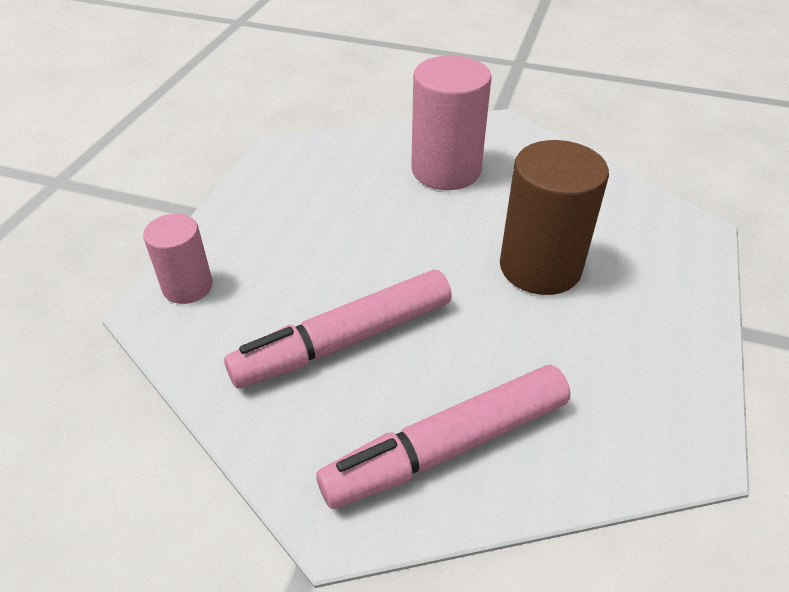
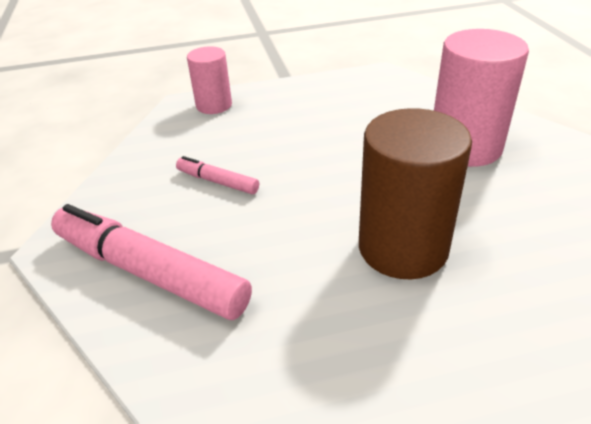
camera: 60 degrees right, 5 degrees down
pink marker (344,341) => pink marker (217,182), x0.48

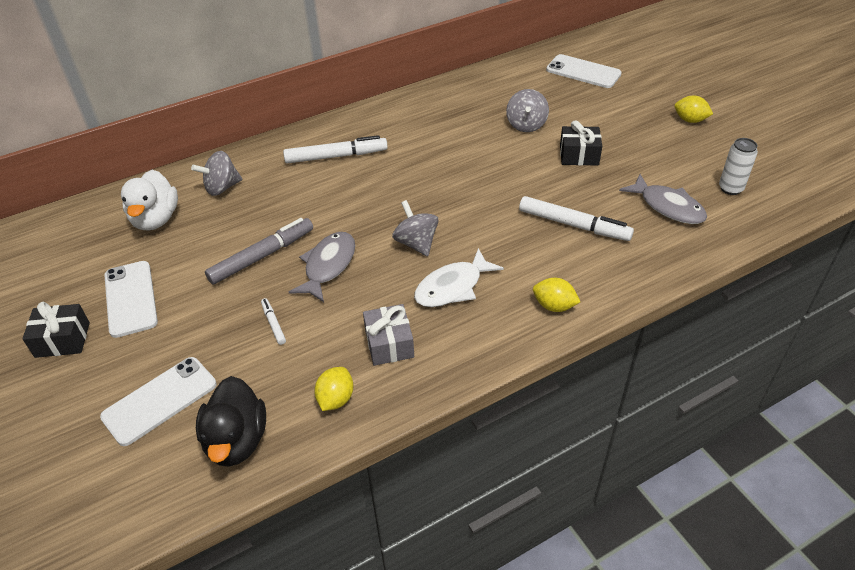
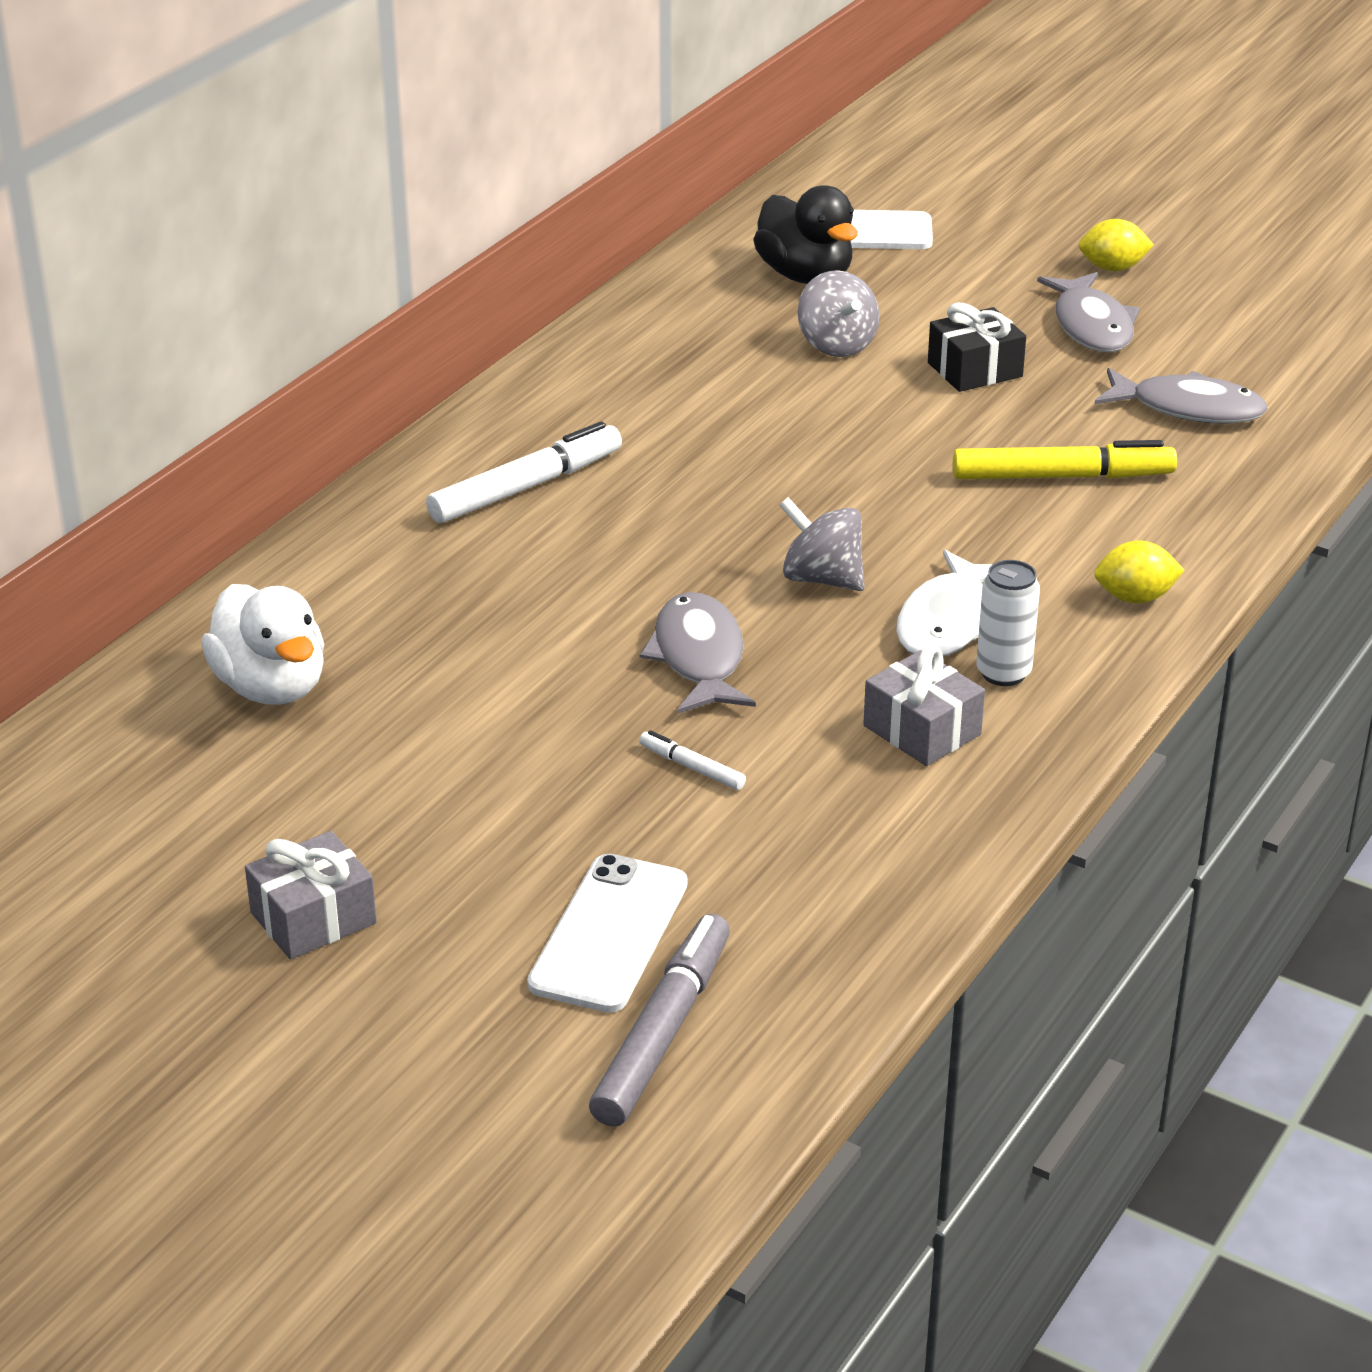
camera: 30 degrees left, 10 degrees down
white can (730,188) => white can (1003,673), move
grey spinning top (222,188) => nothing
white marker (573,225) => yellow marker (1062,477)
grey marker (262,256) => grey marker (663,1032), move
white phone (131,298) => nothing
black gift (62,340) => grey gift (313,918)
yellow lemon (336,399) => nothing
black duck (237,440) => black duck (805,276), move
nothing => grey fish (1091,326)

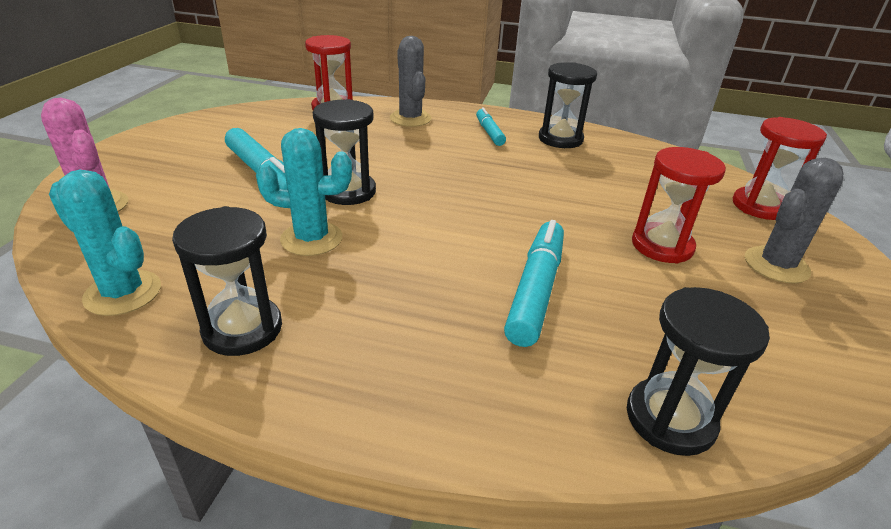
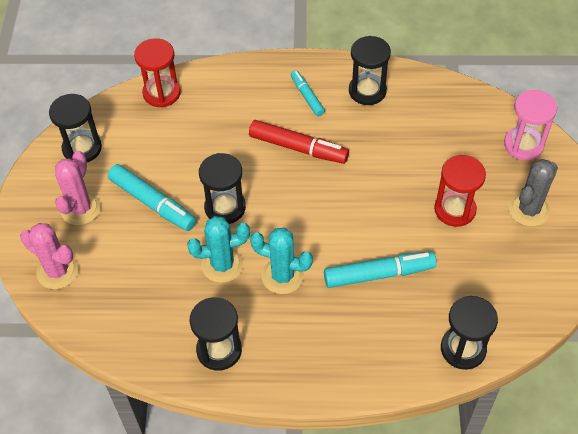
camera: 10 degrees left, 20 degrees up
grey cactus (410,118) => nothing
red hourglass (760,206) => pink hourglass (523,145)
turquoise cactus (123,293) => turquoise cactus (282,276), move
turquoise marker (535,290) => turquoise marker (379,274), 75 degrees clockwise
nothing => black hourglass (82,148)
nothing => red marker (298,148)
nothing => pink cactus (80,209)

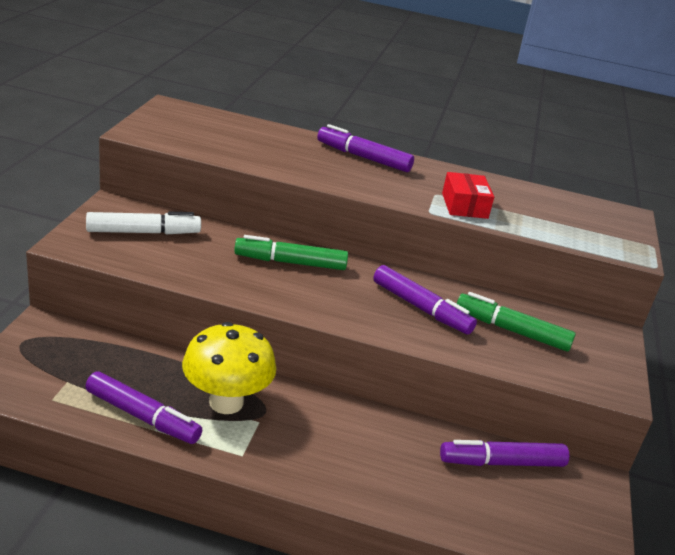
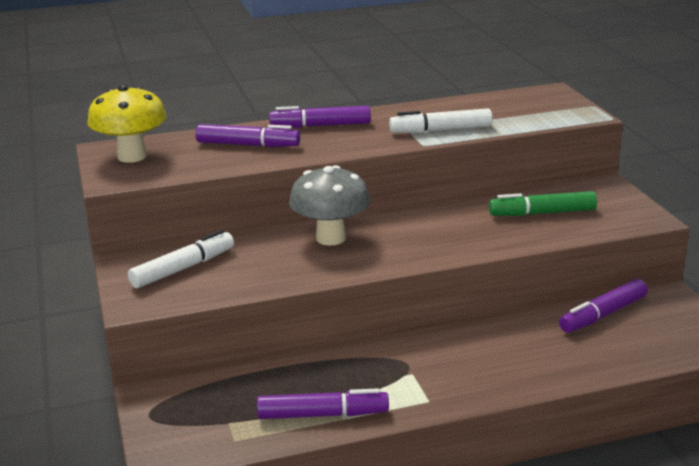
camera: 25 degrees left, 5 degrees down
red box (464,206) => white marker (441,130)
green marker (290,262) => grey mushroom (331,238)
purple marker (421,308) => purple marker (248,145), move
yellow mushroom (226,402) => yellow mushroom (132,156), move

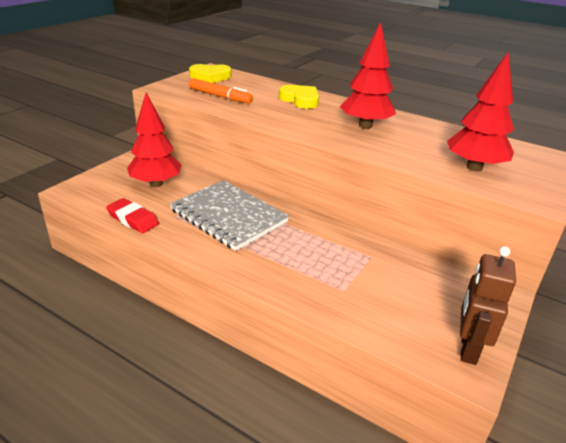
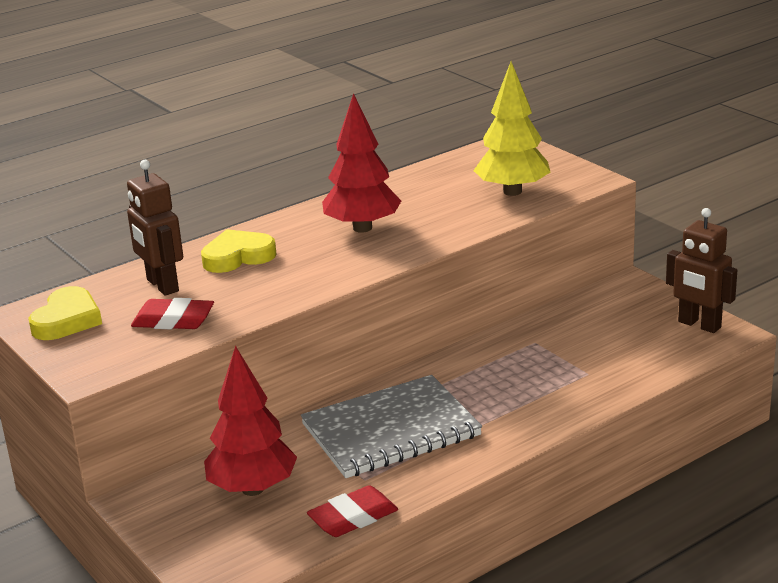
camera: 65 degrees left, 5 degrees down
red tree (474,167) => yellow tree (512,191)
orange marker (220,96) => red eraser (173,320)
nothing => brown robot (162,285)

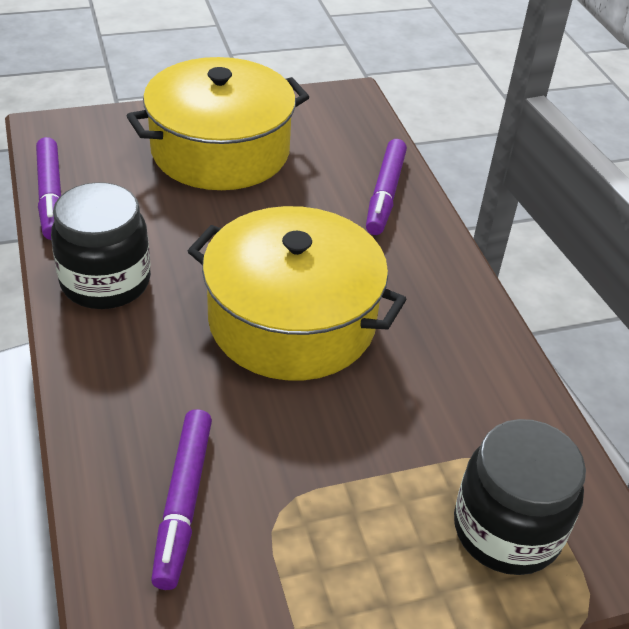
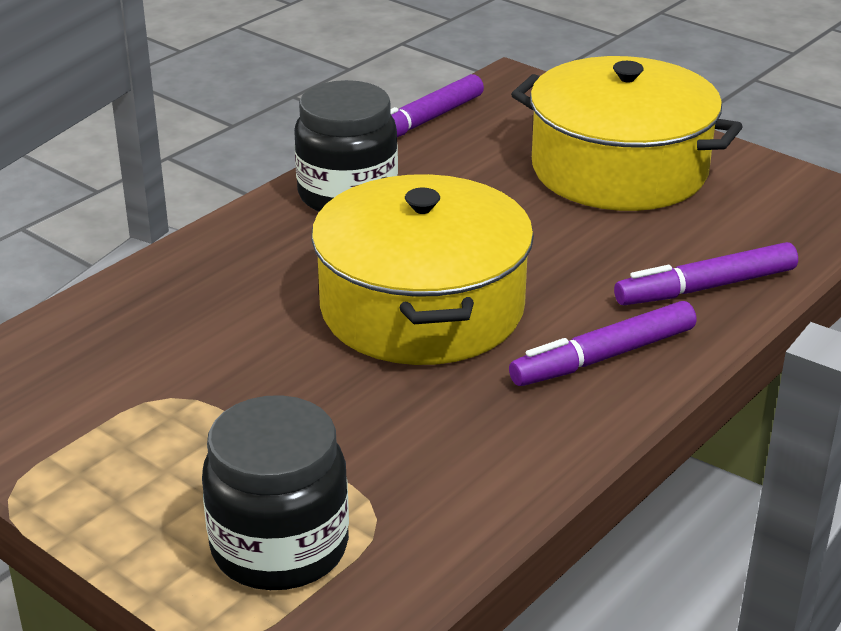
camera: 60 degrees right, 10 degrees down
purple marker (183,503) => purple marker (603,357), move

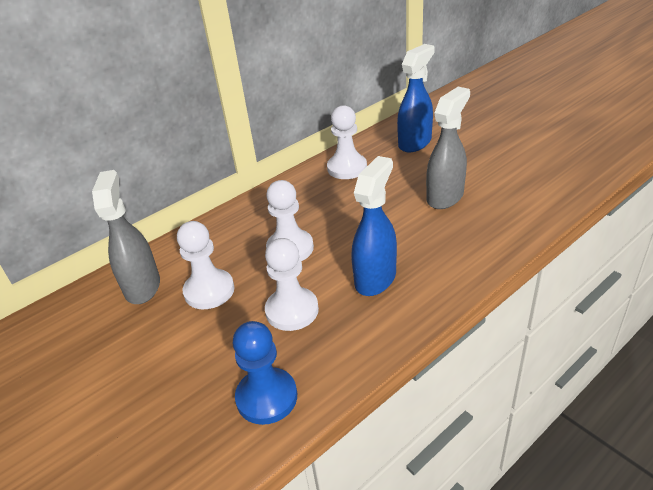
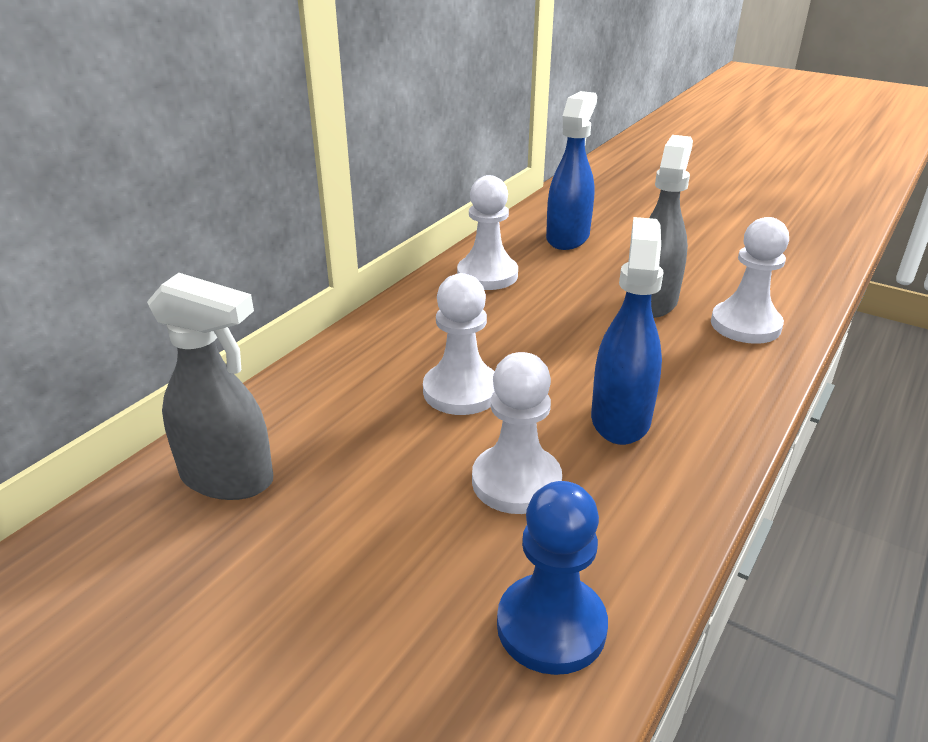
camera: 20 degrees left, 5 degrees down
grey spray bottle (143,286) => grey spray bottle (228,479), 135 degrees clockwise
white pawn (209,291) => white pawn (745,325), move

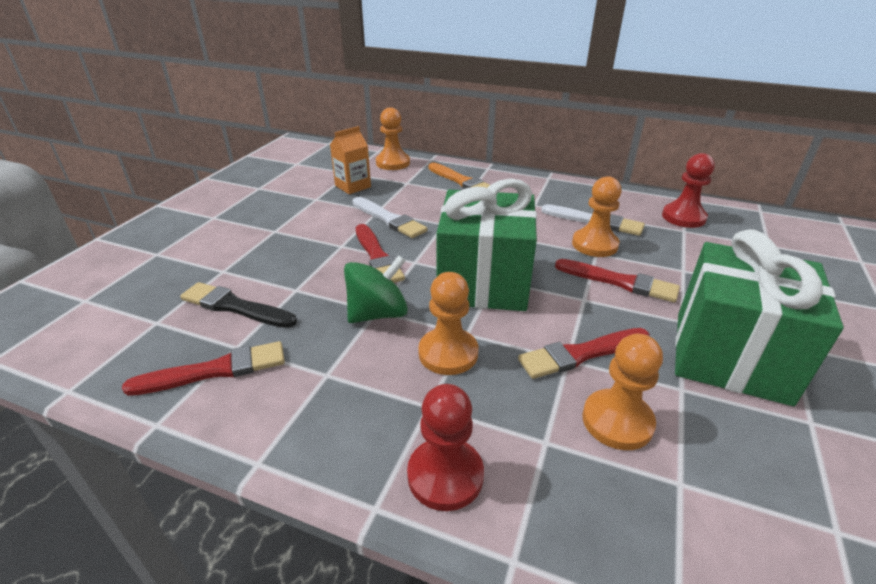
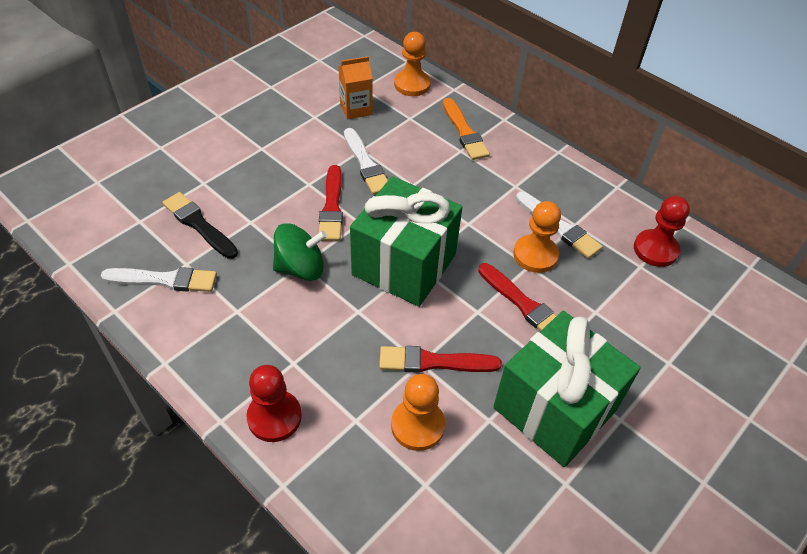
camera: 20 degrees right, 15 degrees up
orange pawn (448,353) => nothing
red brush (215,370) => white brush (164,280)

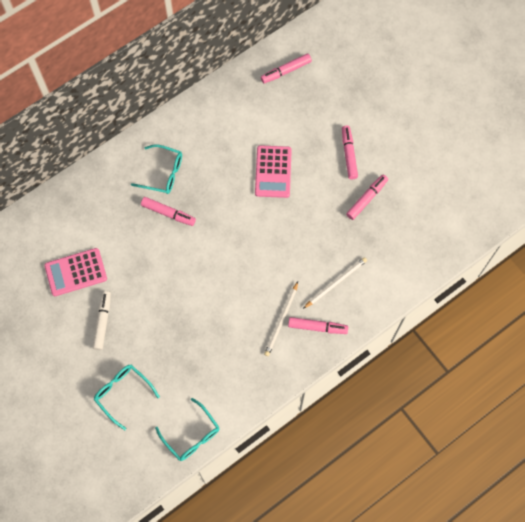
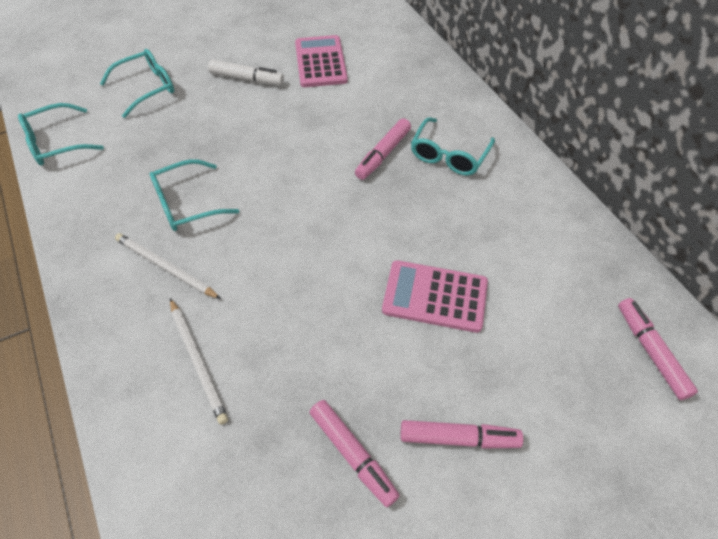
camera: 100 degrees right, 15 degrees down
pink marker (317,327) => nothing
nothing => turquoise glasses (186,204)

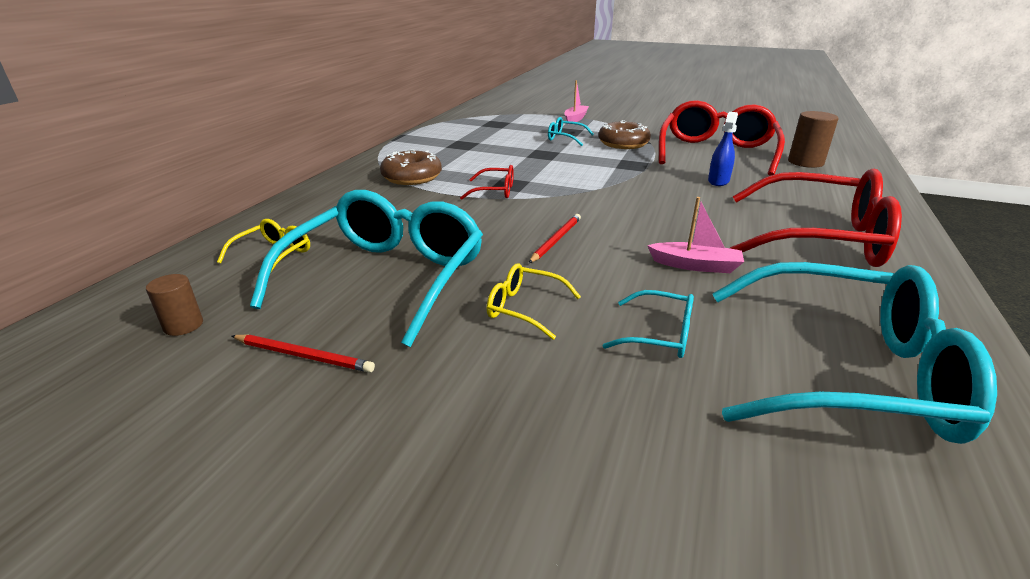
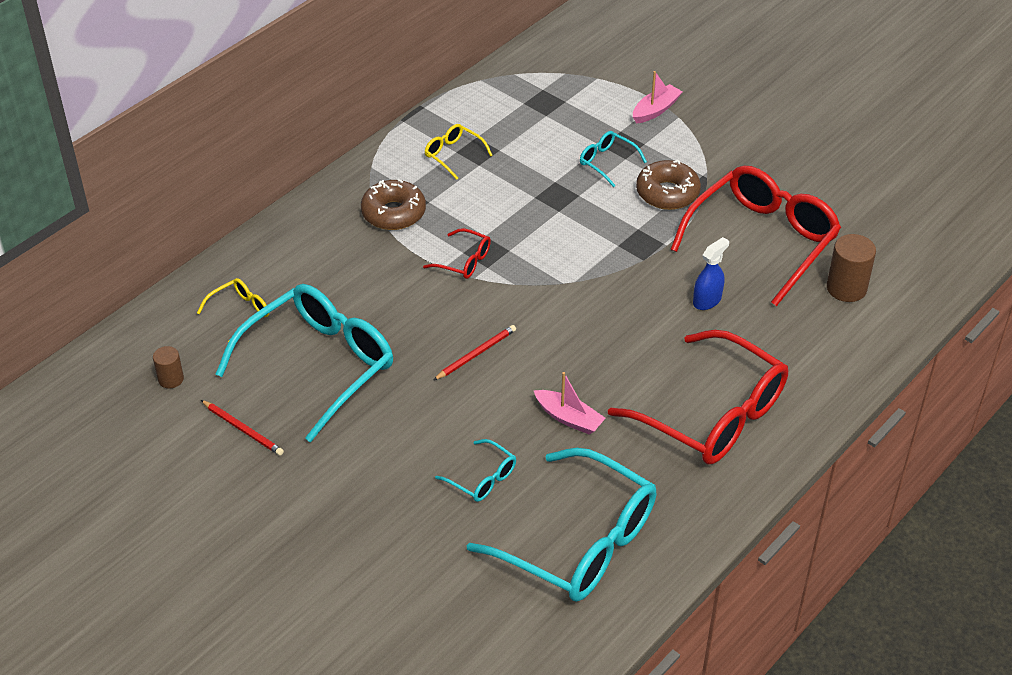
camera: 20 degrees right, 15 degrees up
yellow glasses (524,308) => yellow glasses (453,155), move

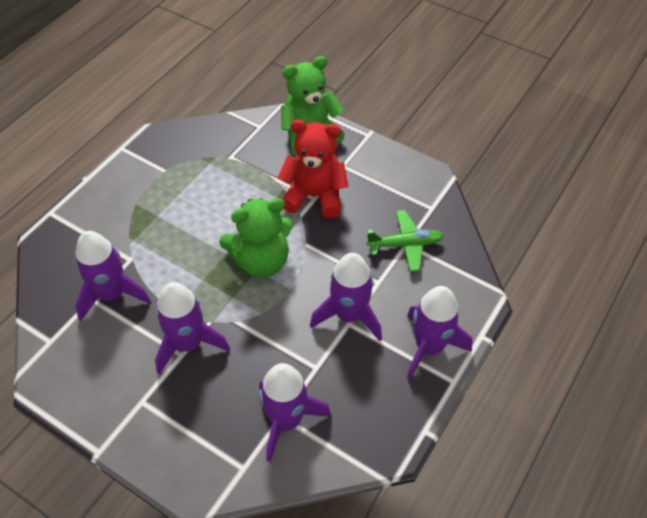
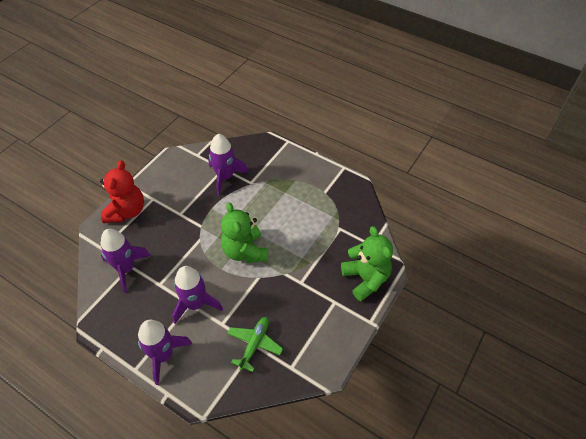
camera: 90 degrees right, 0 degrees up
red teddy bear (314,196) => red teddy bear (126,211), move
green plane (405,245) => green plane (254,344), 150 degrees counterclockwise
purple rocket (188,344) => nothing

